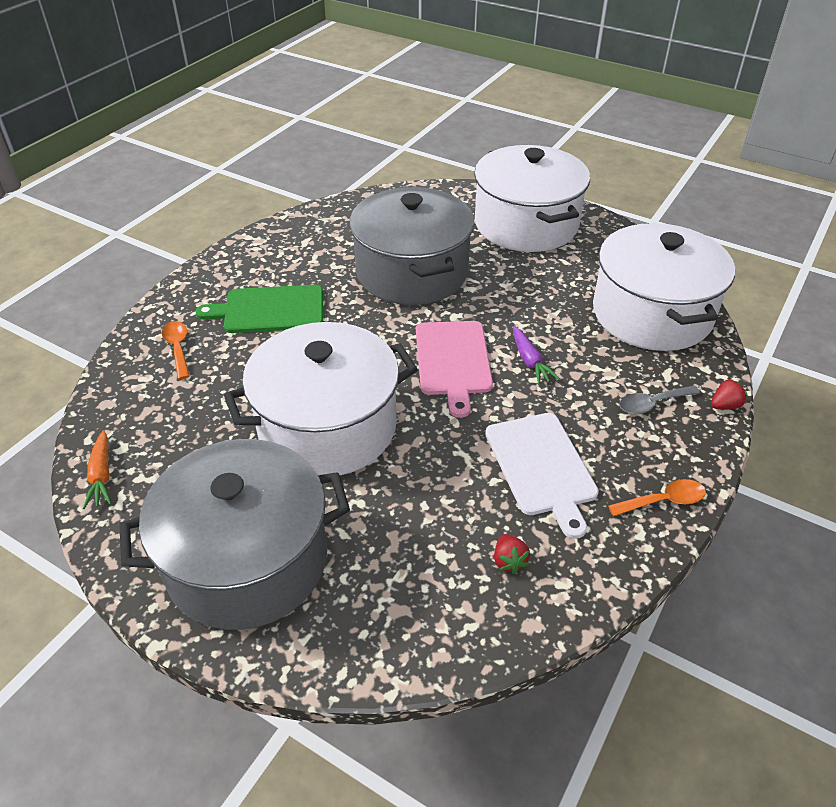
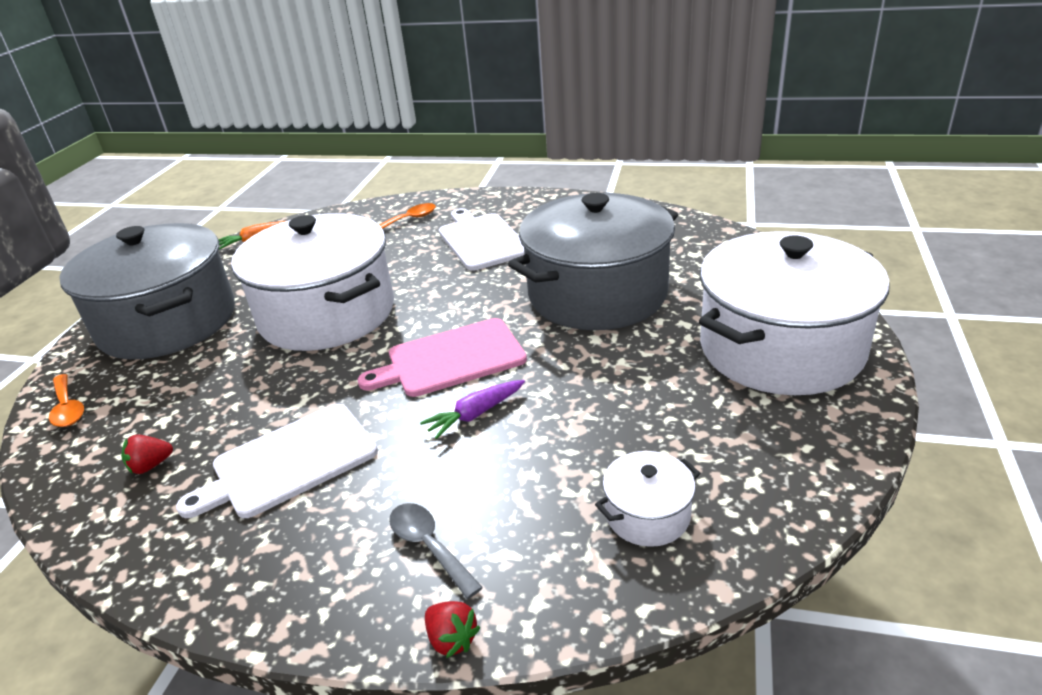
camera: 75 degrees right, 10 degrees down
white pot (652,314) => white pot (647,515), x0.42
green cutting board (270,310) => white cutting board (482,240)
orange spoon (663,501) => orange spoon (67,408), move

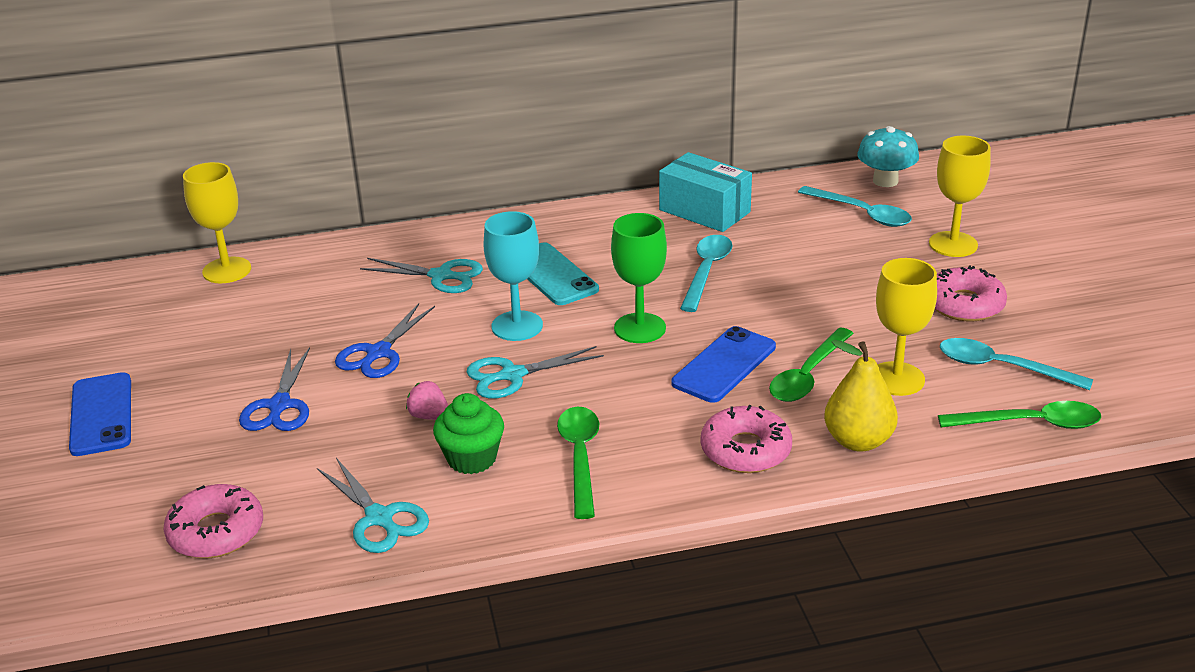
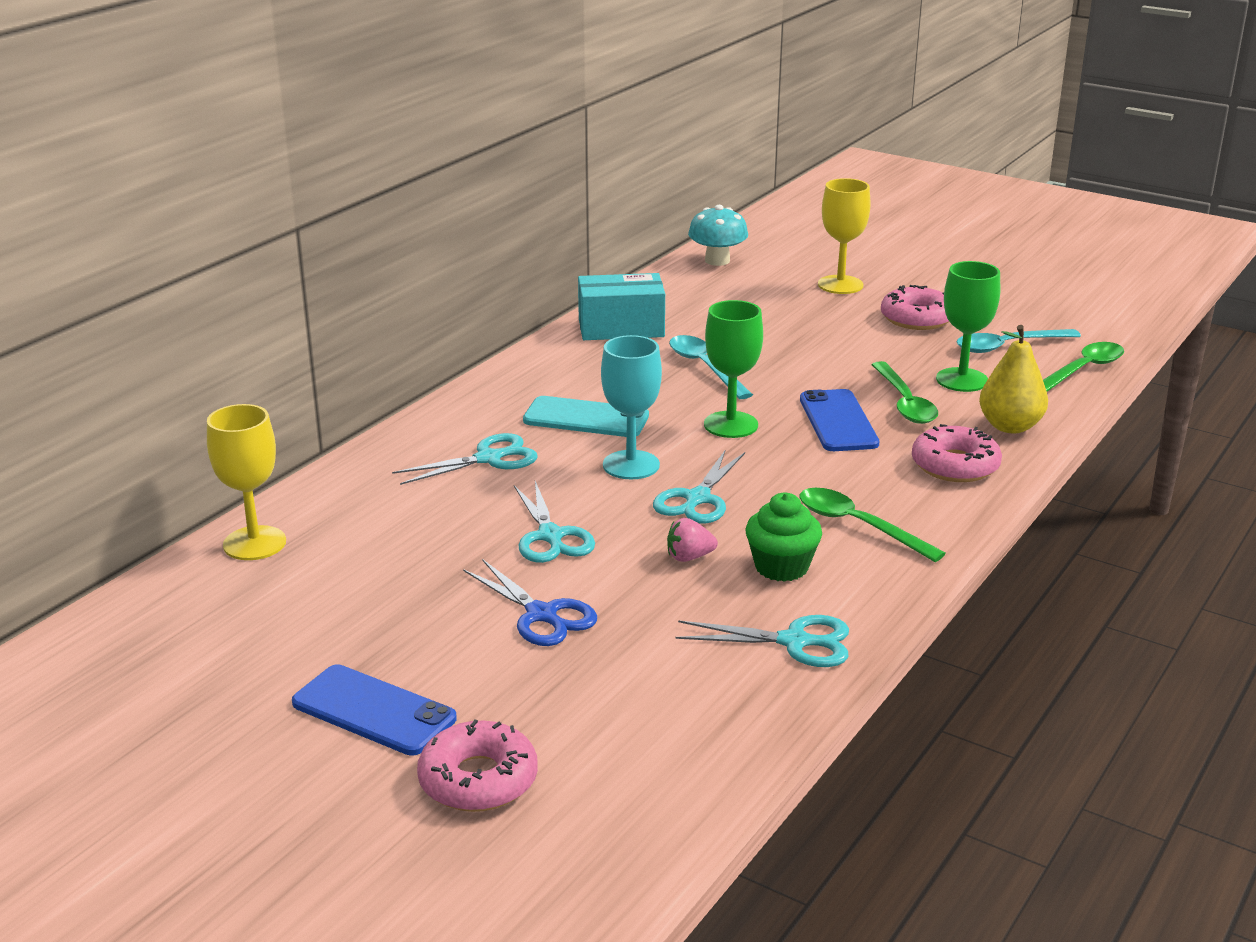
camera: 45 degrees left, 5 degrees down
turquoise spoon (861,213) => nothing
yellow goblet (896,379) => green goblet (962,380)
blue scissors (378,353) => turquoise scissors (550,536)
pink donut (216,532) => pink donut (478,780), move

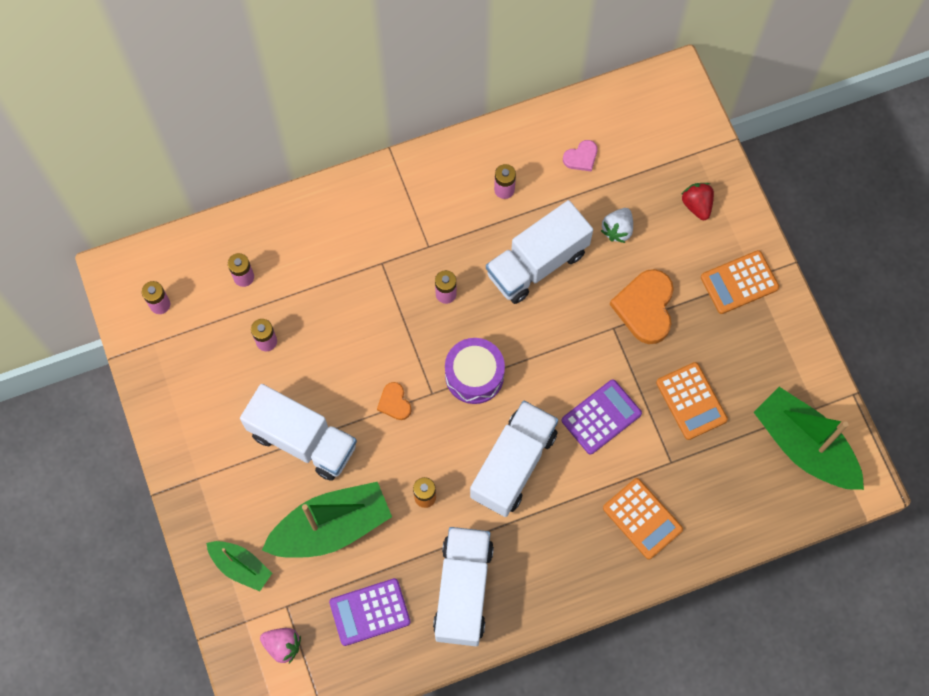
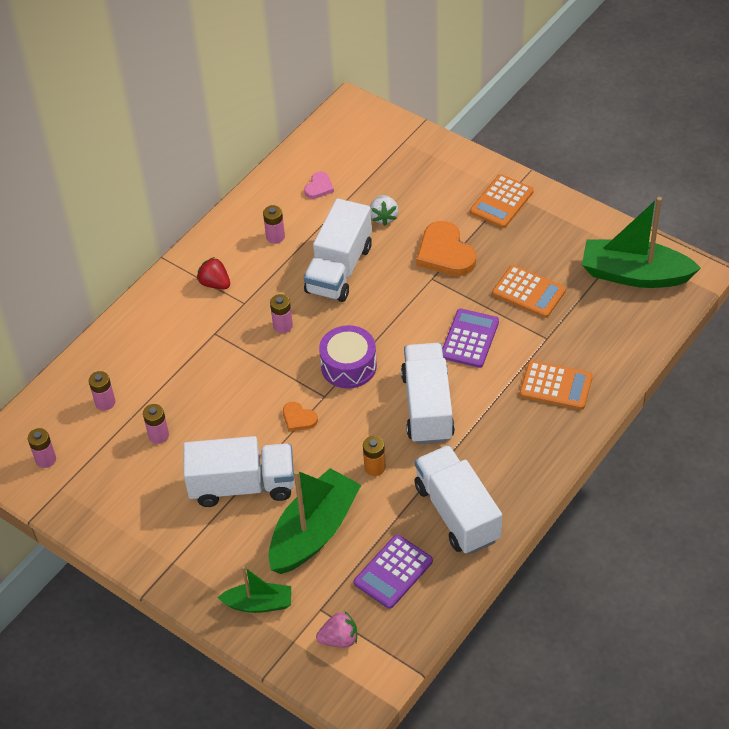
camera: 30 degrees left, 20 degrees down
red strawberry (697,205) => red strawberry (215,283), move

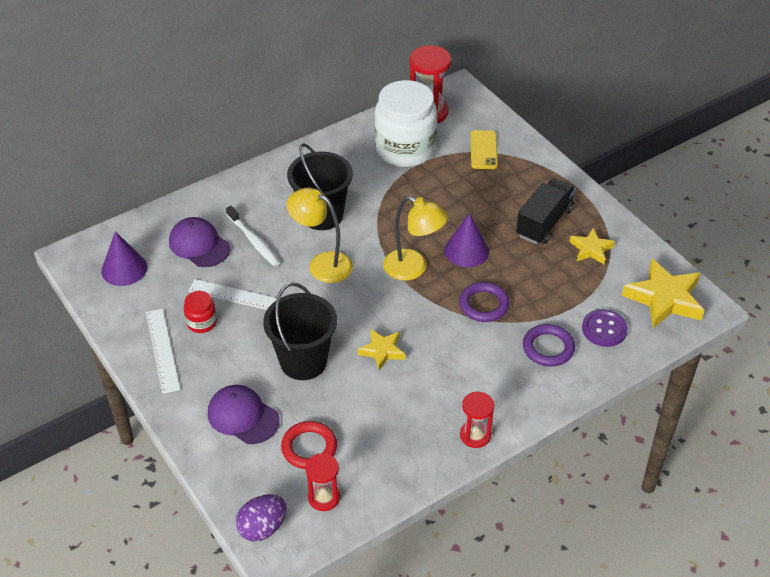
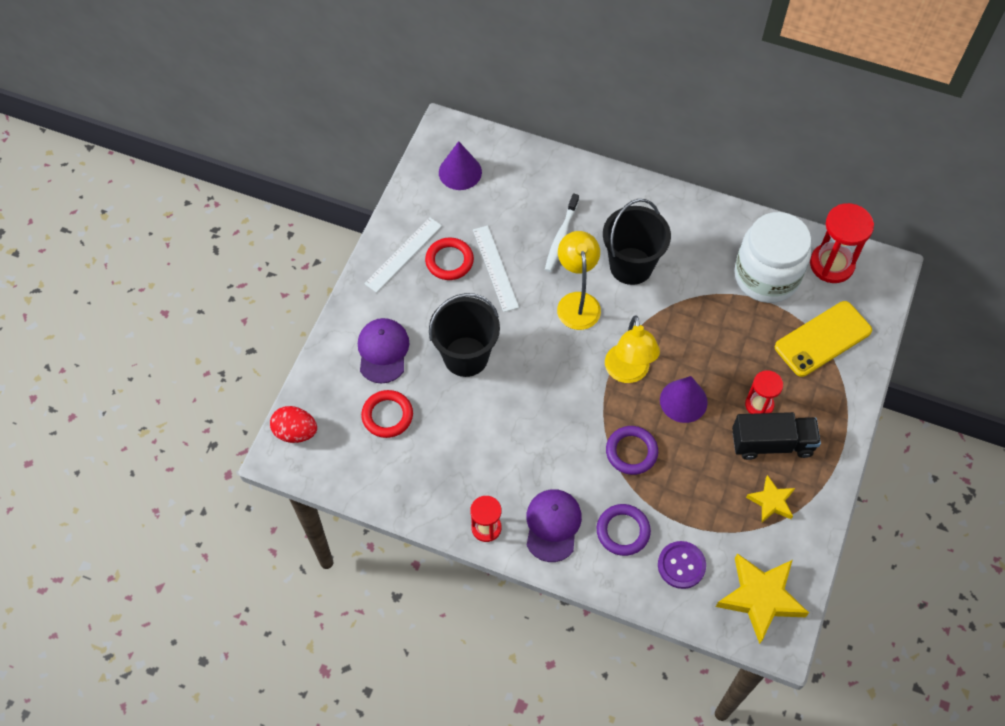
camera: 55 degrees right, 15 degrees up
yellow phone (484,150) => yellow phone (823,339), x1.53
purple cap (199,245) => purple cap (552,525), move
red jar (201,322) => red ring (449,261)
yellow star (382,351) => nothing
red hourglass (324,497) => red hourglass (759,405), move
purple egg (262,528) => red egg (295,432)

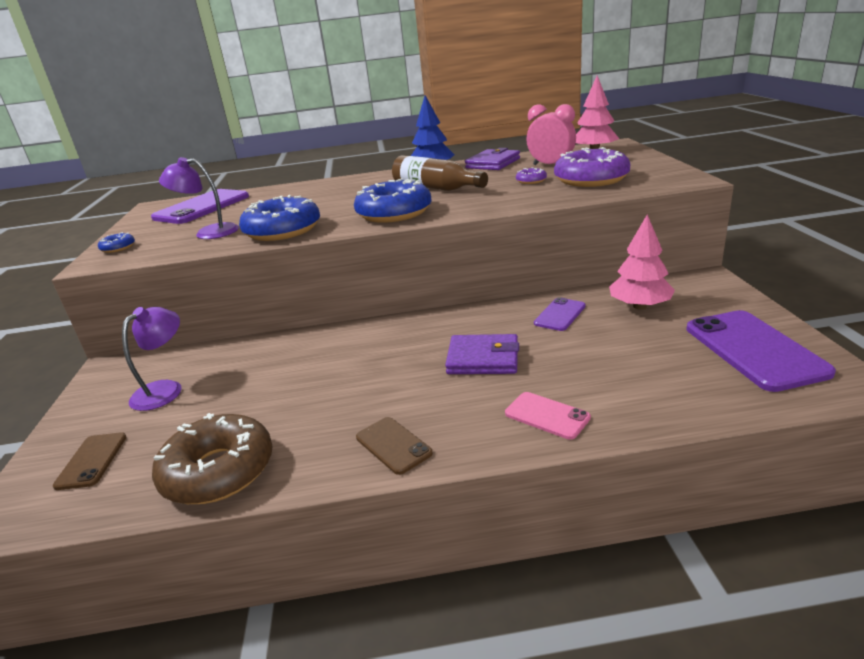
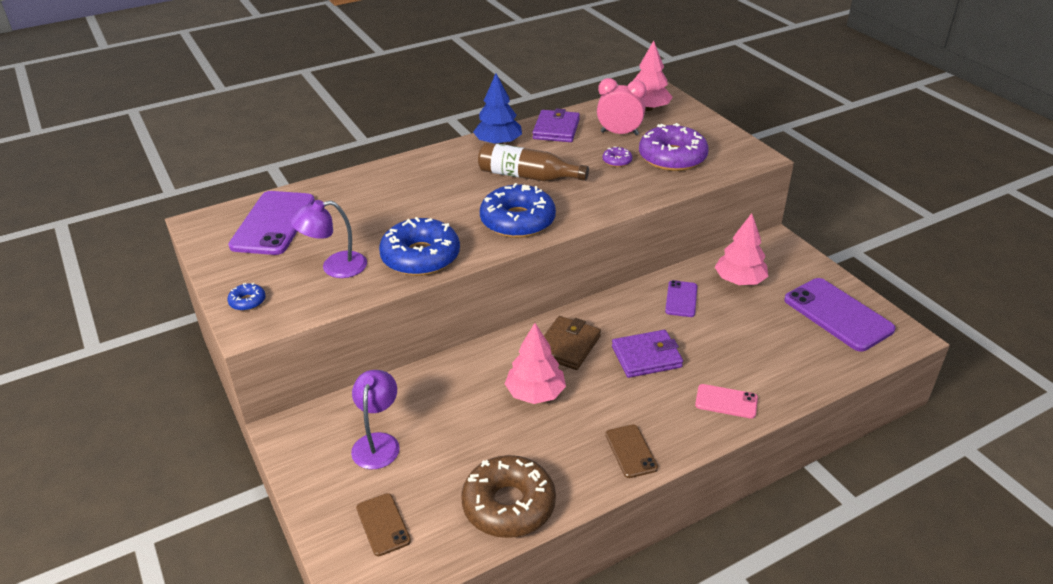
camera: 25 degrees left, 10 degrees up
brown phone (393,445) => brown phone (631,451), 45 degrees clockwise
nothing => brown wallet (567,346)
nothing => pink tree (535,393)

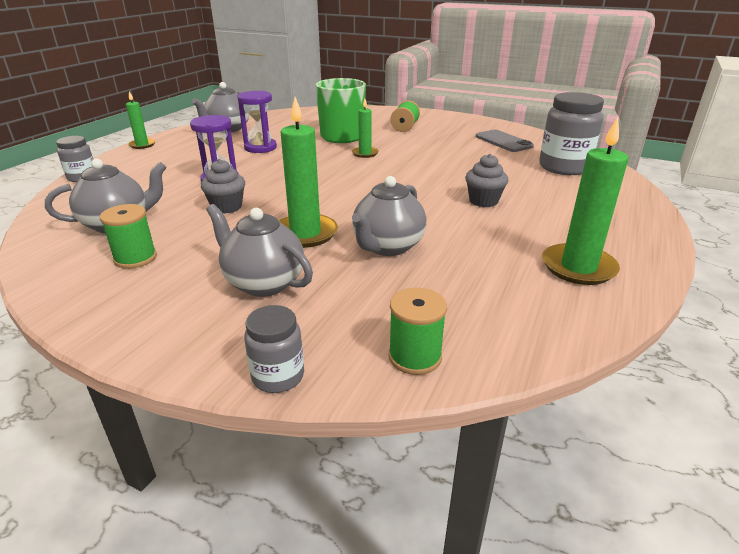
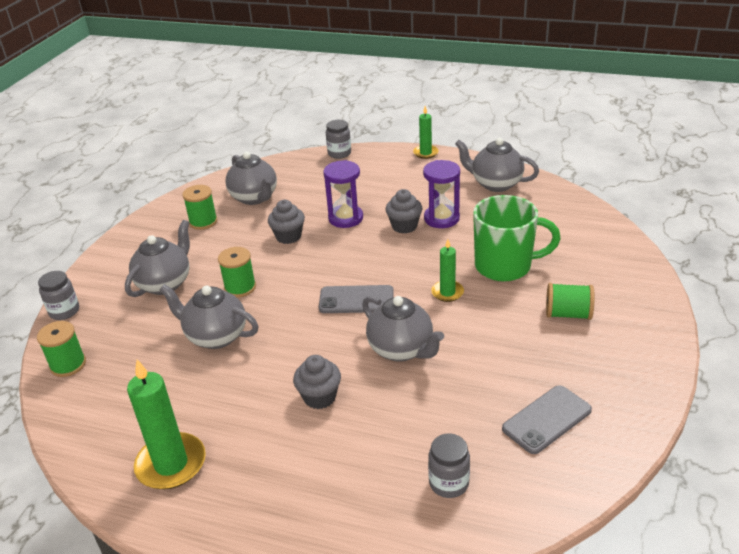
camera: 85 degrees right, 5 degrees up
grey jar (564,167) => grey jar (449,483), x0.55
green candle (305,233) => green spool (240,287)
nothing => grey cupcake (404,226)
nothing => grey phone (356,300)
nothing => grey teapot (402,350)

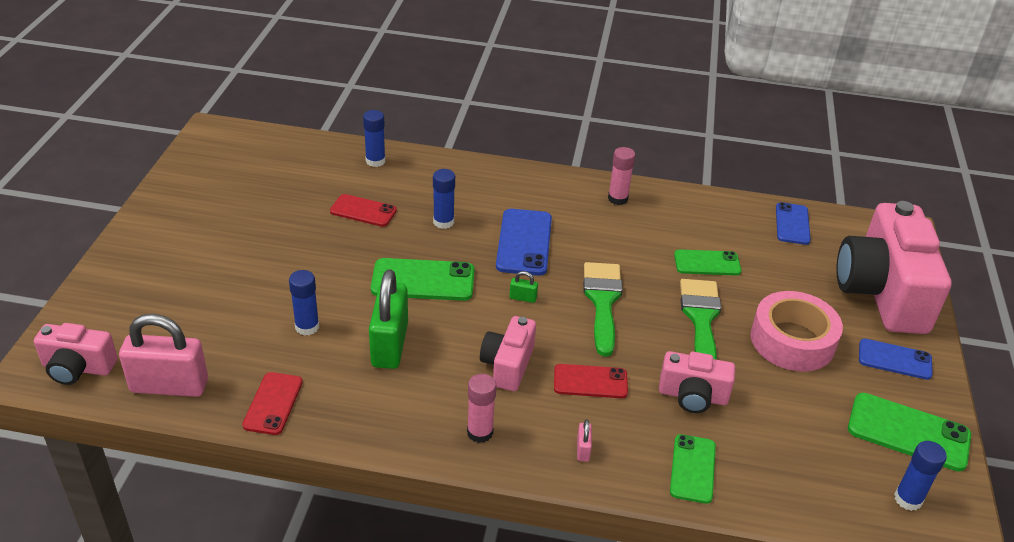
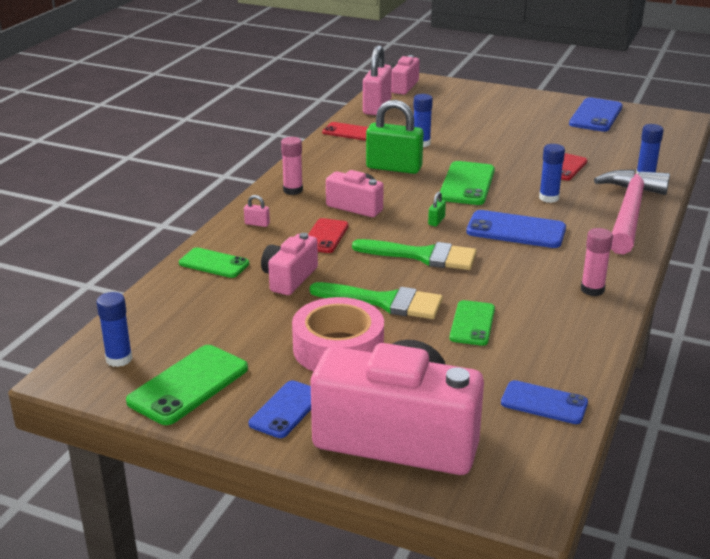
camera: 105 degrees right, 10 degrees down
nothing => blue phone (595,115)
nothing => pink hammer (629,212)

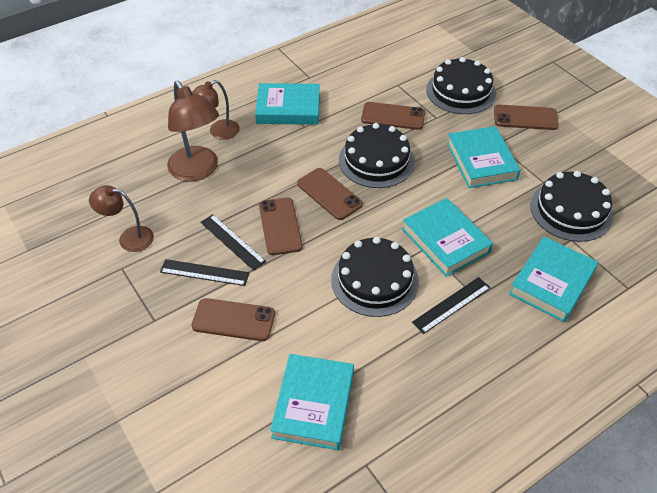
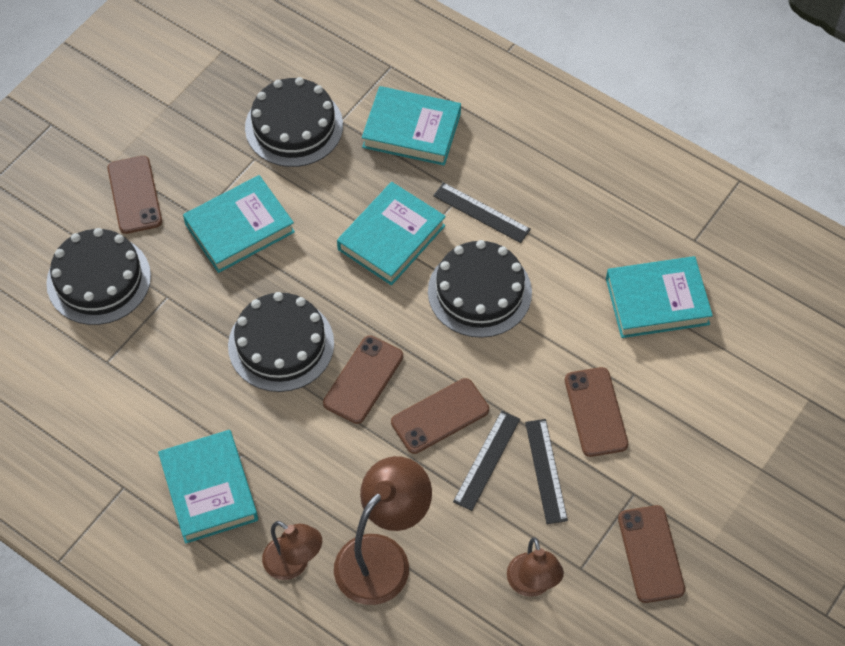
camera: 110 degrees left, 10 degrees up
brown phone (393,116) => brown phone (651,554), move

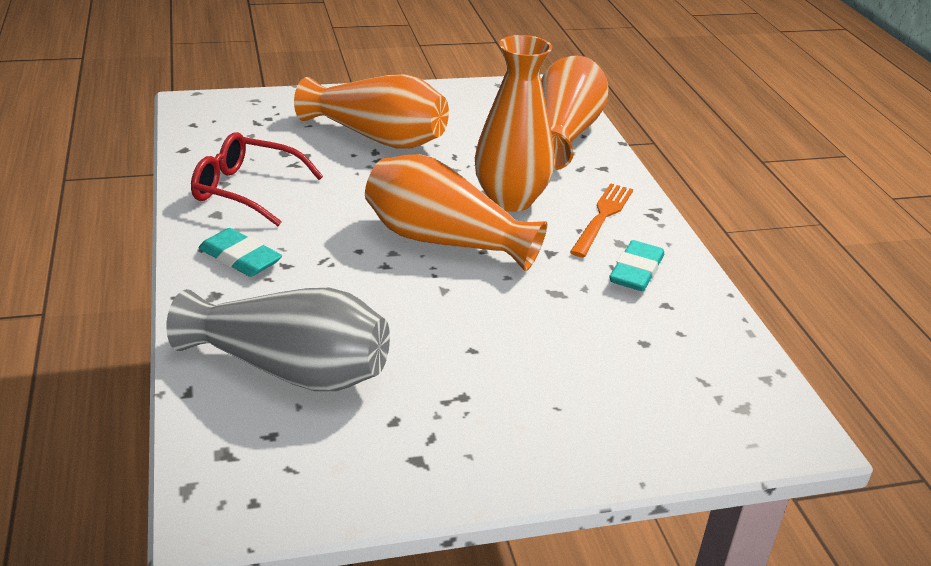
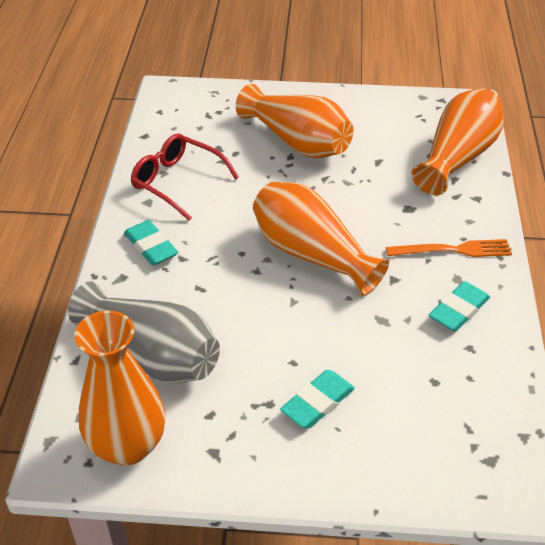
camera: 20 degrees right, 10 degrees up
orange vase (510,200) => orange vase (127,445), move
orange fork (602,217) => orange fork (453,250), 45 degrees clockwise
nothing => turquoise eraser (317,402)

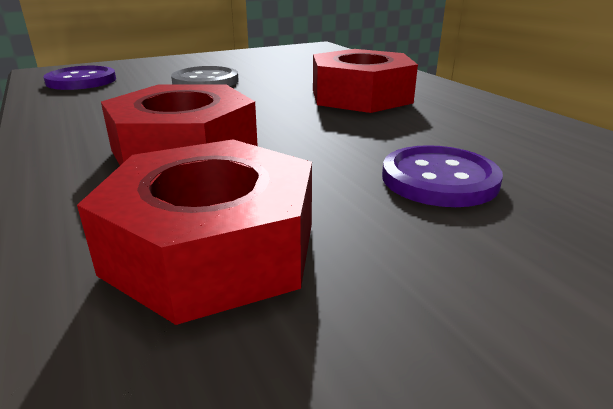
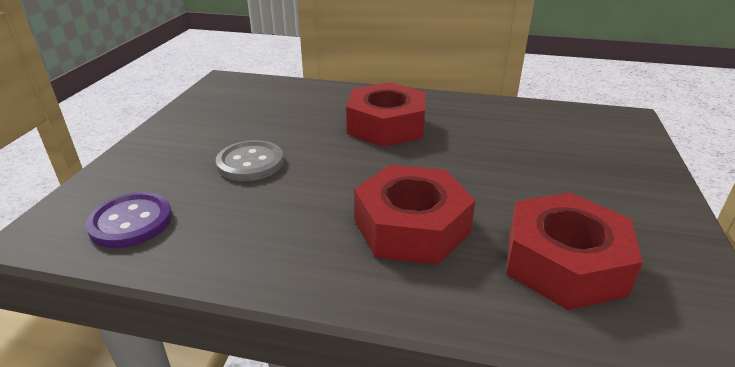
camera: 50 degrees left, 5 degrees up
purple button (439,179) => nothing

